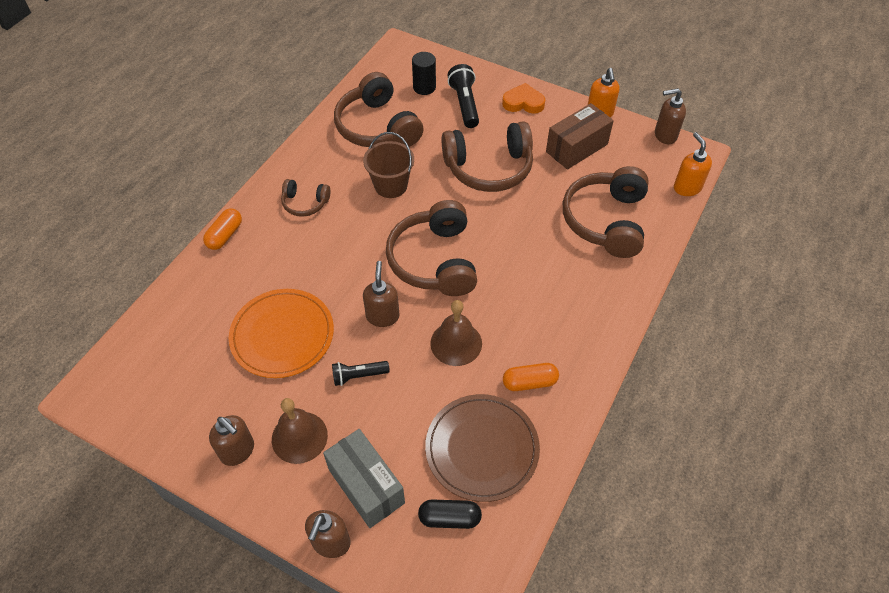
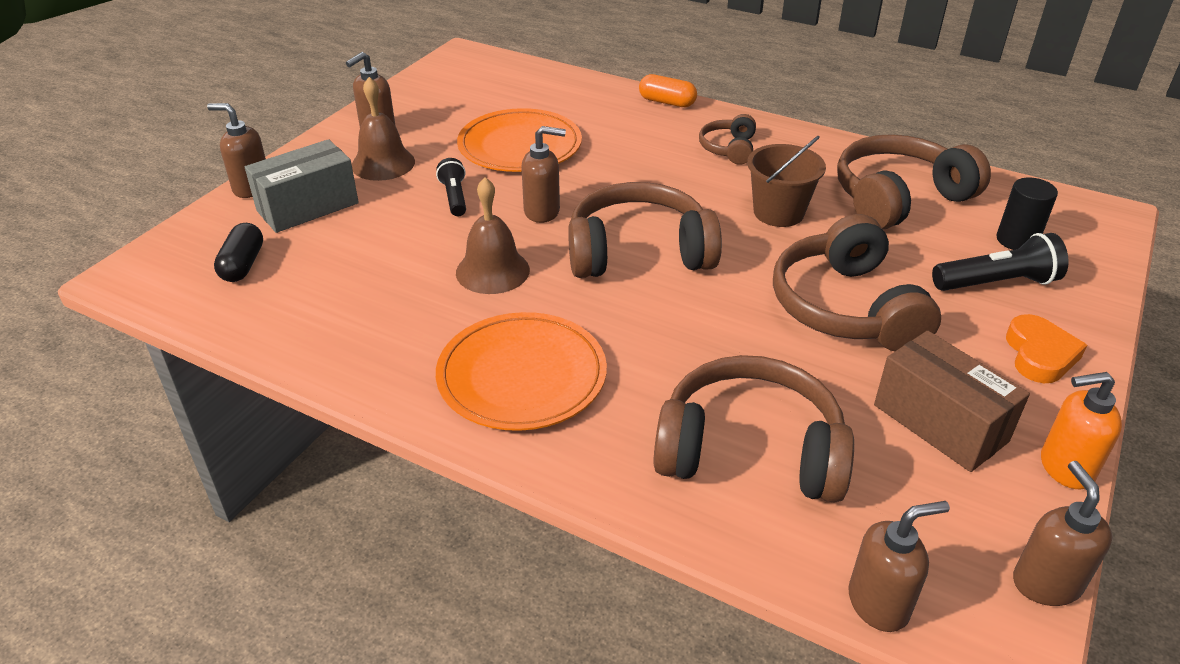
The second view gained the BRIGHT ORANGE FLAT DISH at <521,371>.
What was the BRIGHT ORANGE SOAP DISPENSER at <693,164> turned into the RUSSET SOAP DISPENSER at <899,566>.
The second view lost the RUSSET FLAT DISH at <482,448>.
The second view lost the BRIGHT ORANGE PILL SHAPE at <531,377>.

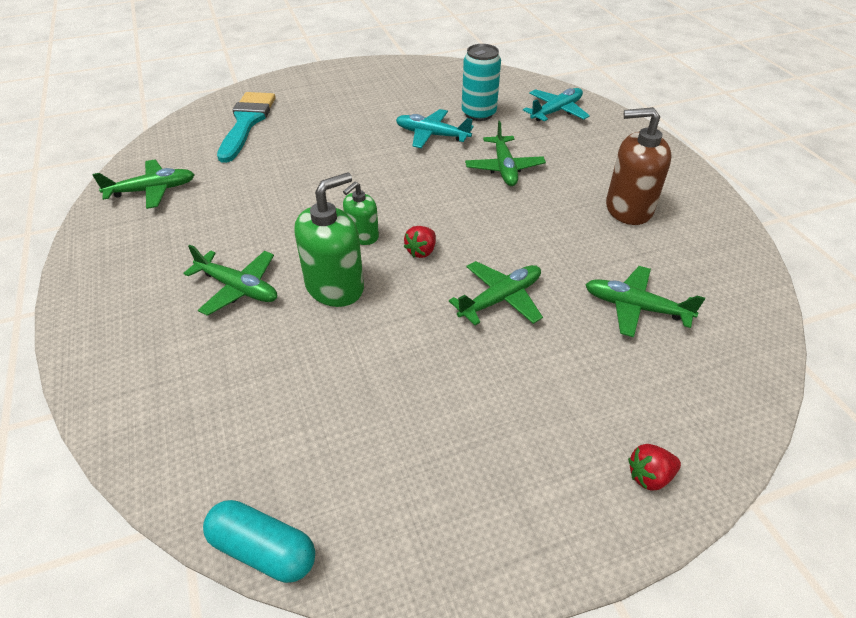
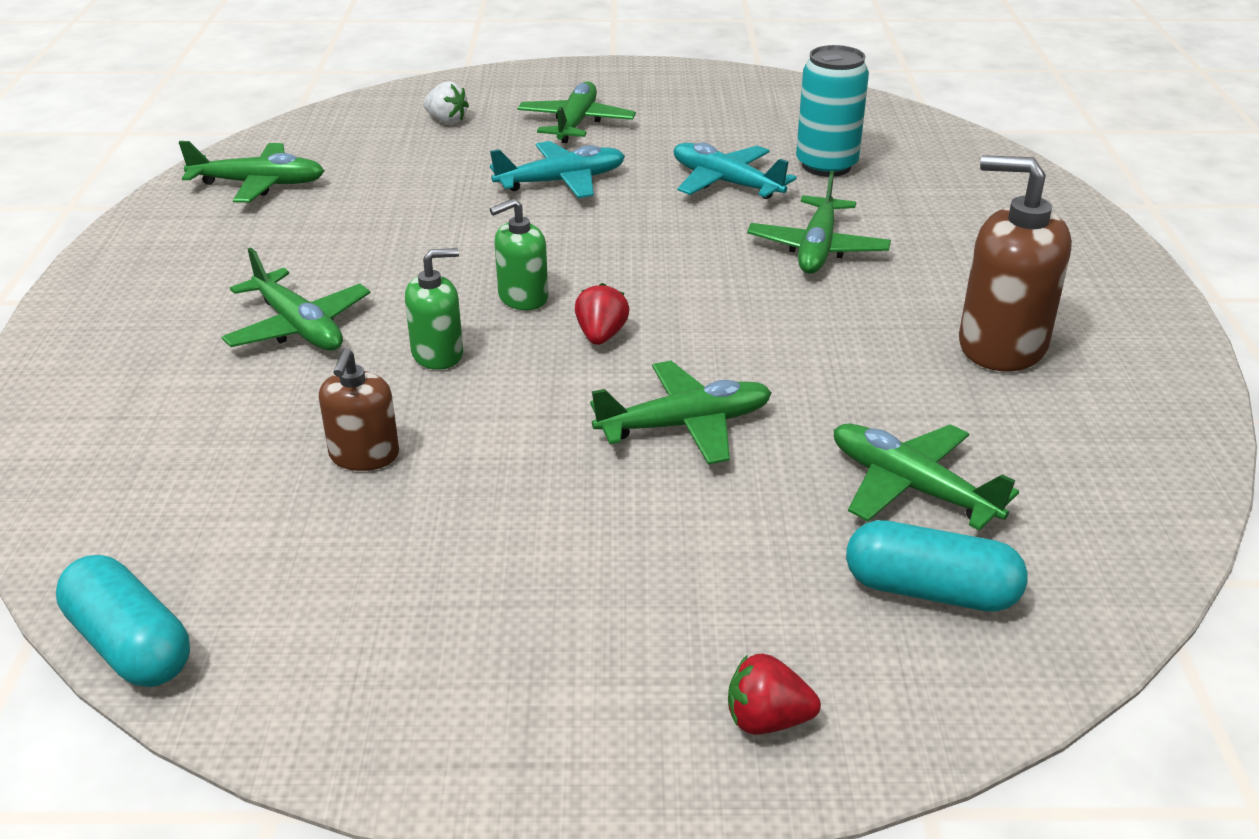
The second view gained the RUSSET SOAP DISPENSER at <359,409>.
The size of the GREEN SOAP DISPENSER at <329,239> changed by a factor of 0.58.
Where the TEAL BRUSH stood at <246,127>, the SNOW-WHITE TOY STRAWBERRY came to stand at <446,102>.
The TEAL AEROPLANE ended up elsewhere, having gone from <556,105> to <557,169>.
The second view gained the GREEN AEROPLANE at <576,112>.
The SCARLET TOY STRAWBERRY at <420,242> ended up facing another way, 135 degrees clockwise from before.
The second view gained the TEAL PILL SHAPE at <937,566>.

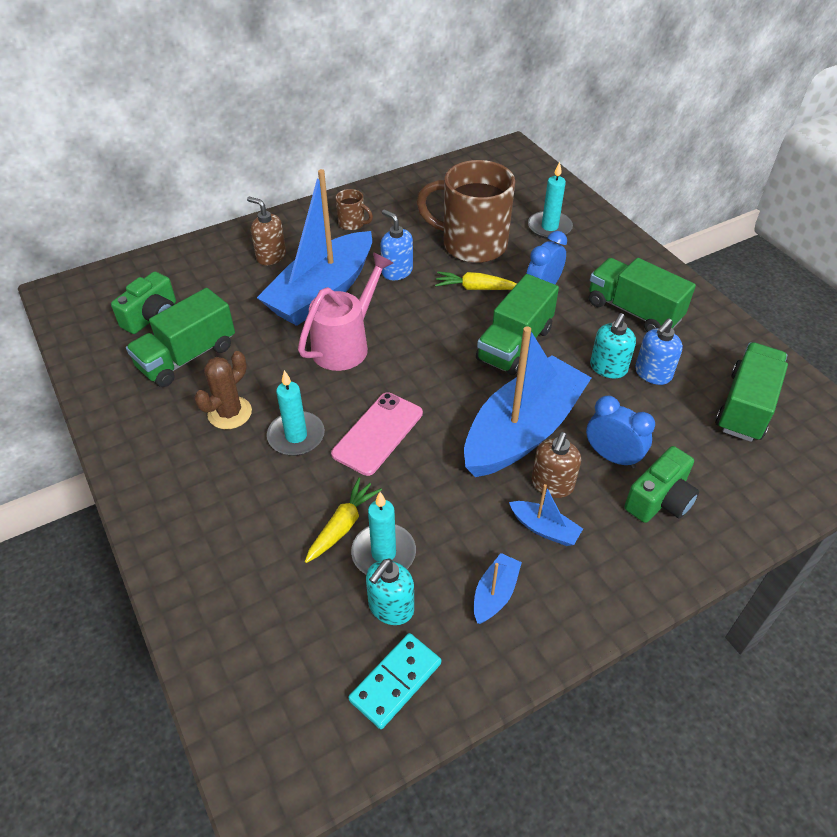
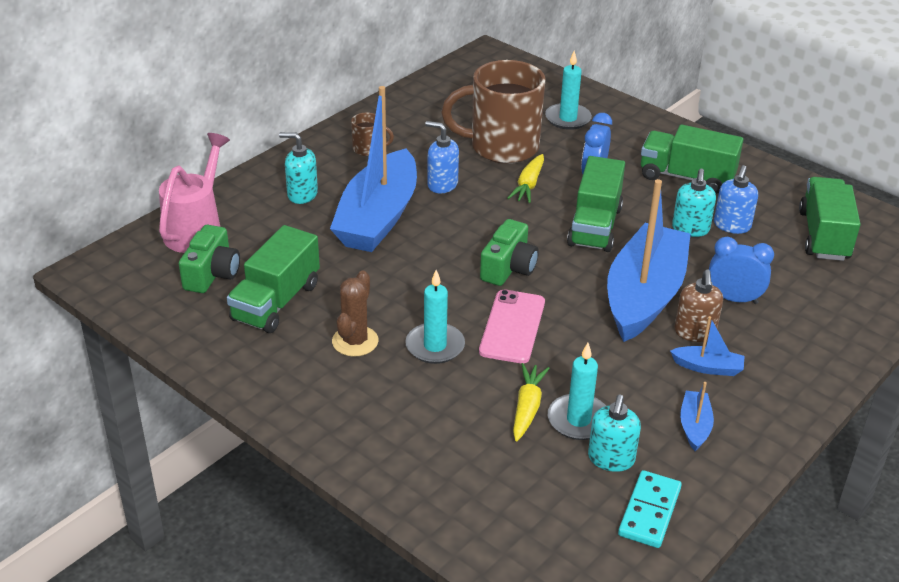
The PINK WATERING POT ended up elsewhere, having gone from <345,311> to <194,193>.
What was the RUSSET SOAP DISPENSER at <266,231> turned into the TEAL SOAP DISPENSER at <298,168>.
The GREEN CAMERA ended up elsewhere, having gone from <661,484> to <509,252>.
The GOLDEN ROOT VEGETABLE at <476,280> ended up facing another way, 60 degrees counterclockwise from before.

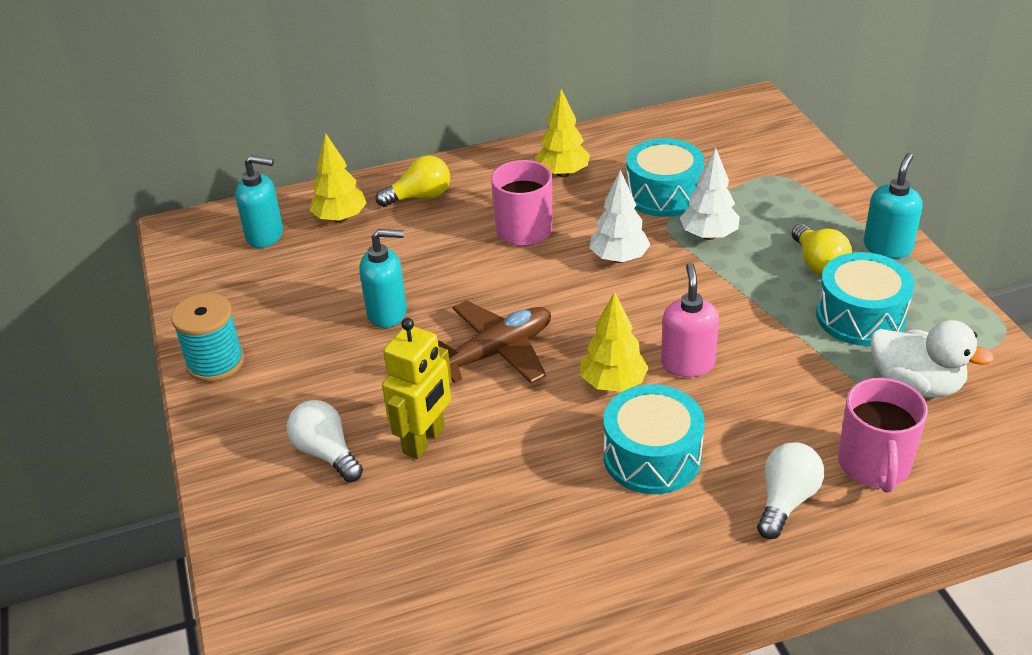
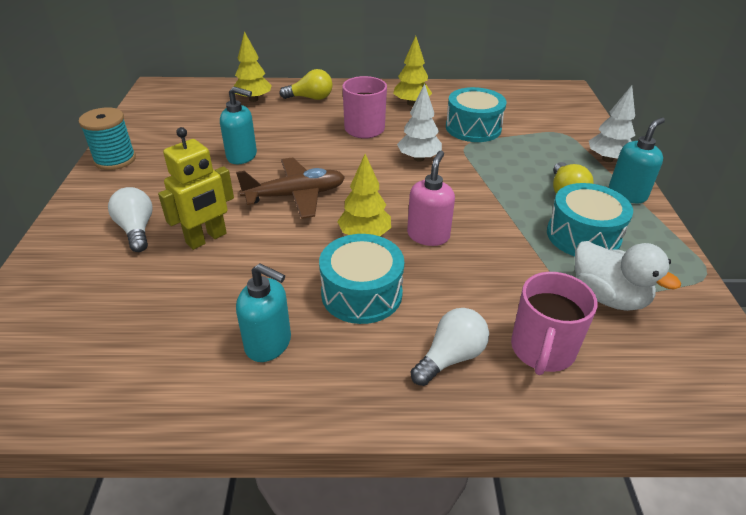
The TEAL SOAP DISPENSER ended up elsewhere, having gone from <259,201> to <263,313>.
The SNOW-WHITE FIR TREE ended up elsewhere, having gone from <710,193> to <612,123>.

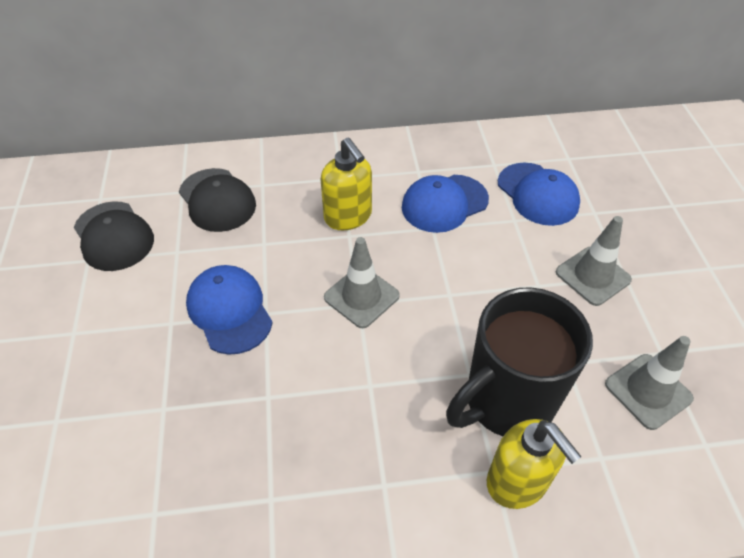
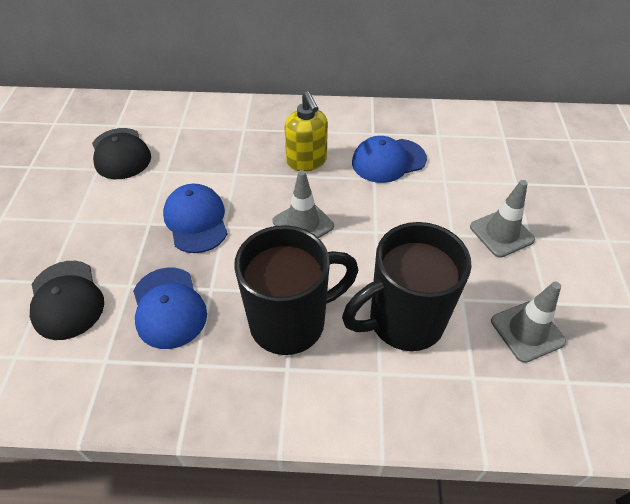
The BLACK BASEBALL CAP ended up elsewhere, having gone from <217,200> to <67,300>.
The ROYAL BLUE BASEBALL CAP ended up elsewhere, having gone from <539,194> to <170,308>.
The second view gained the BLACK COFFEE MUG at <296,290>.
The second view lost the GOLDEN SOAP DISPENSER at <534,464>.

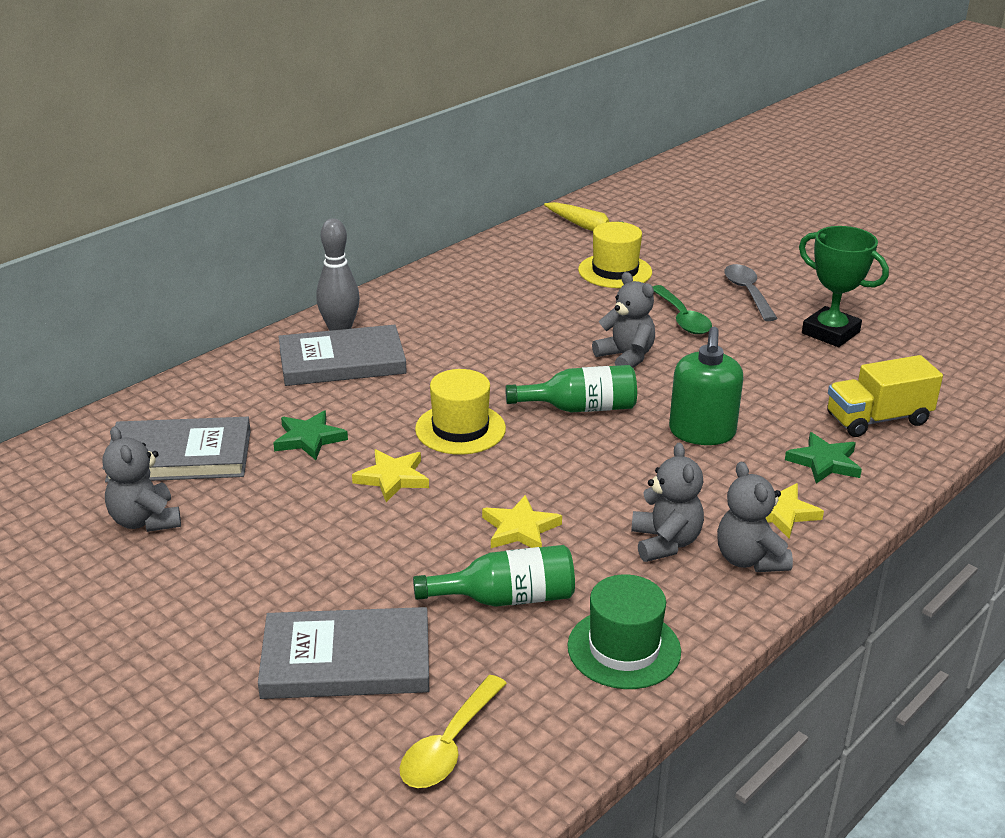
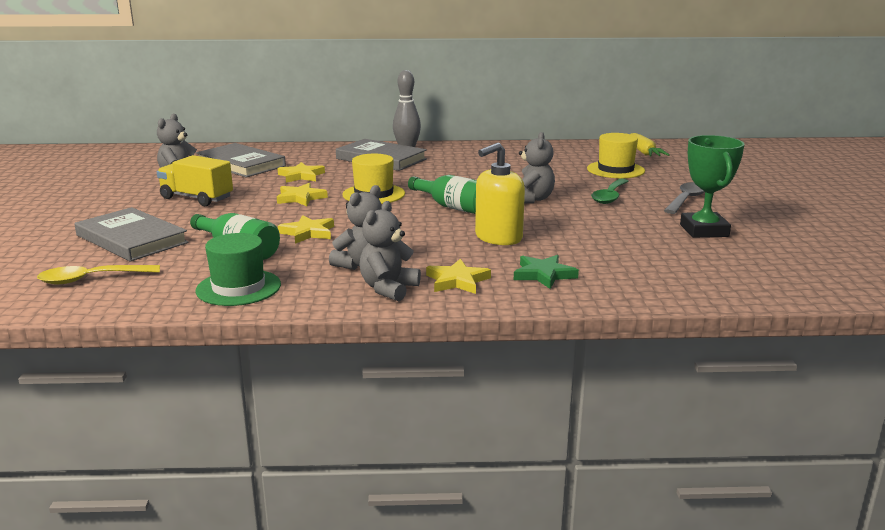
The GOLDEN TRUCK ended up elsewhere, having gone from <885,396> to <195,180>.
What was the GREEN STAR at <310,435> turned into the GOLDEN STAR at <301,172>.
What was the GREEN SOAP DISPENSER at <706,386> turned into the GOLDEN SOAP DISPENSER at <500,193>.

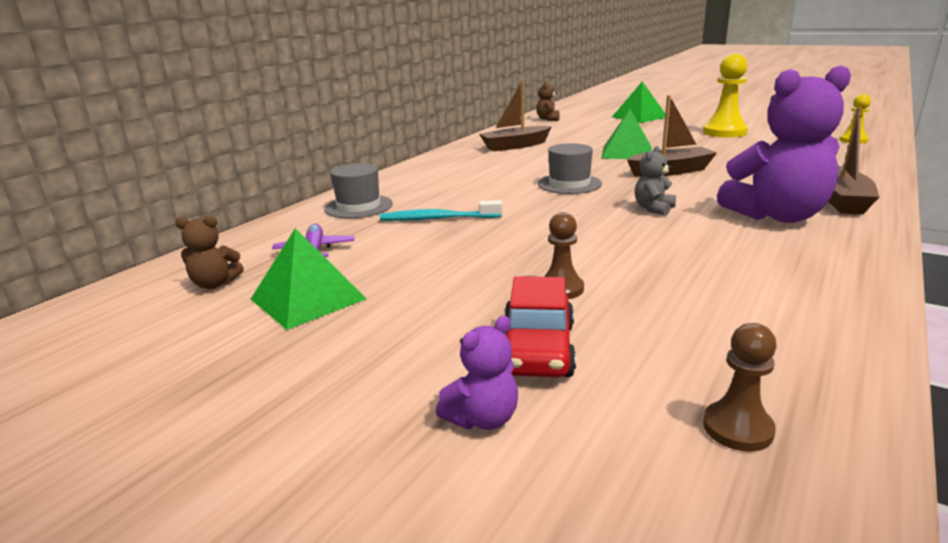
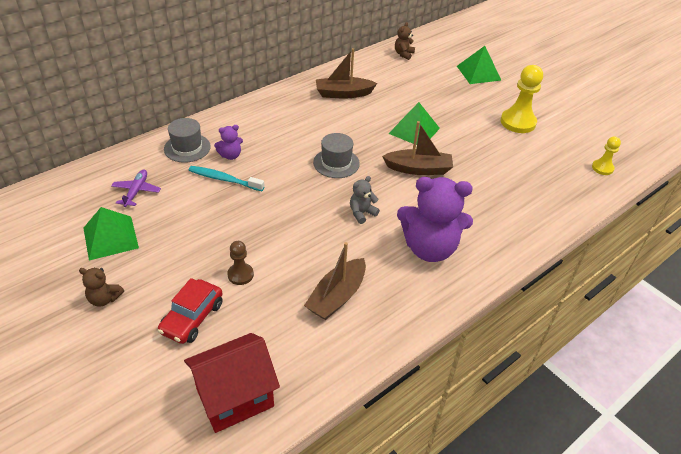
The RUSSET TEDDY BEAR ended up elsewhere, having gone from <209,252> to <101,287>.
Where the RUSSET GAME PAWN stood at <739,387>, the SCARLET COTTAGE came to stand at <232,383>.
The ROYAL PURPLE TEDDY BEAR ended up elsewhere, having gone from <477,373> to <228,142>.
The RUSSET TOY BOAT ended up elsewhere, having gone from <853,161> to <335,281>.

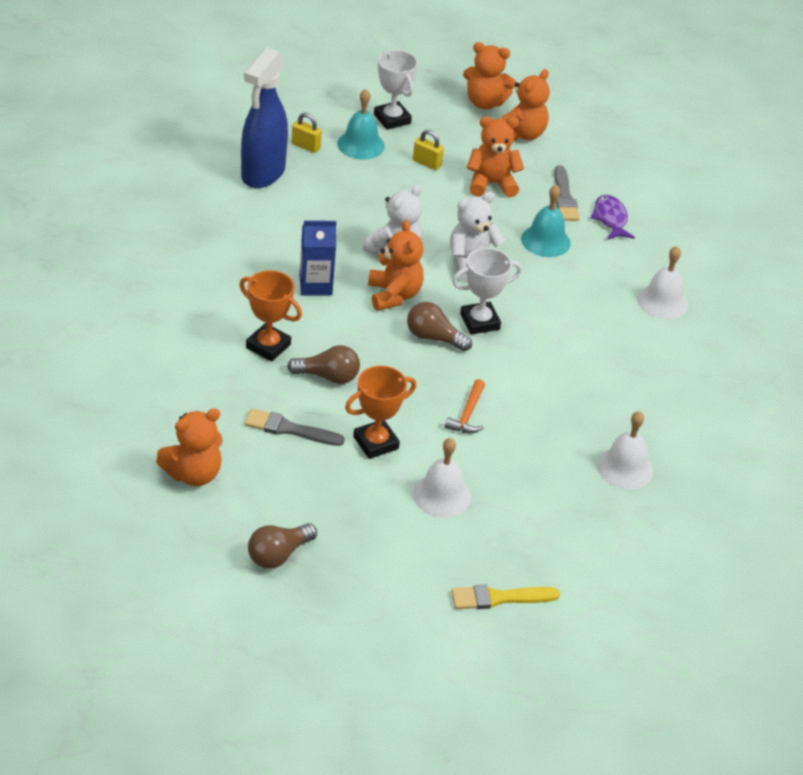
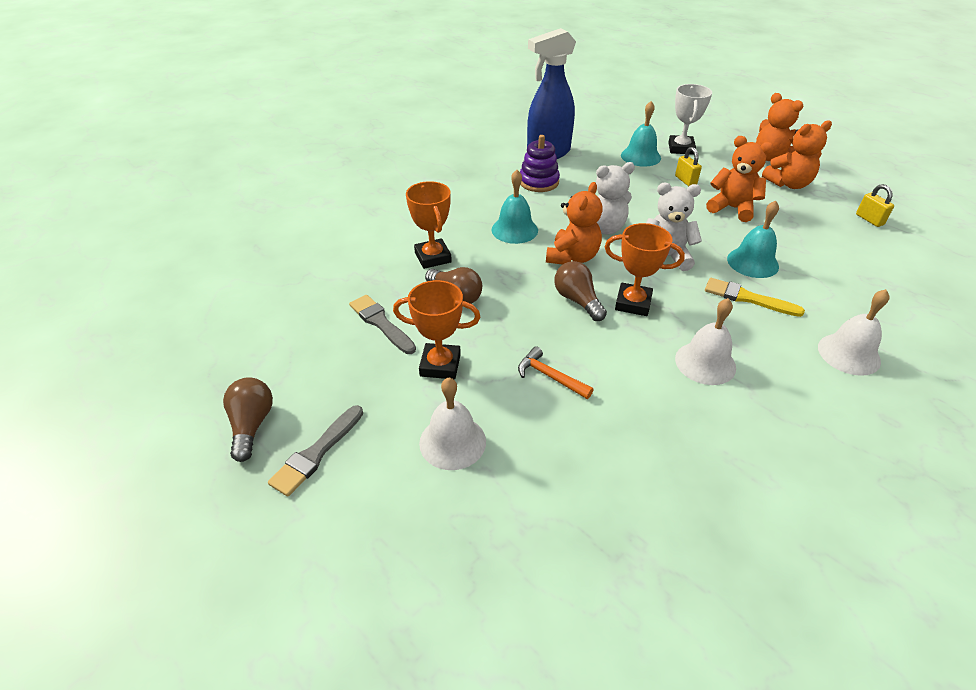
The RUSSET LIGHTBULB at <282,546> ended up facing another way, 90 degrees clockwise from before.
The GREY BRUSH ended up elsewhere, having gone from <567,193> to <315,451>.
Where the ROYAL BLUE JUICE CARTON stood at <318,258>, the TEAL BELL came to stand at <515,207>.
The BRIGHT ORANGE CLAW HAMMER at <465,406> ended up facing another way, 75 degrees clockwise from before.
The second view gained the ROYAL PURPLE RING STACKER at <540,163>.
What was the SNOW-WHITE TROPHY at <487,291> turned into the BRIGHT ORANGE TROPHY at <645,269>.
The SNOW-WHITE BELL ended up elsewhere, having gone from <625,450> to <705,341>.
The GOLDEN BRUSH ended up elsewhere, having gone from <505,597> to <755,297>.
The GOLDEN PADLOCK ended up elsewhere, having gone from <307,133> to <875,205>.
The second view lost the BRIGHT ORANGE TEDDY BEAR at <189,447>.
The second view lost the ROYAL PURPLE TOY FISH at <613,217>.

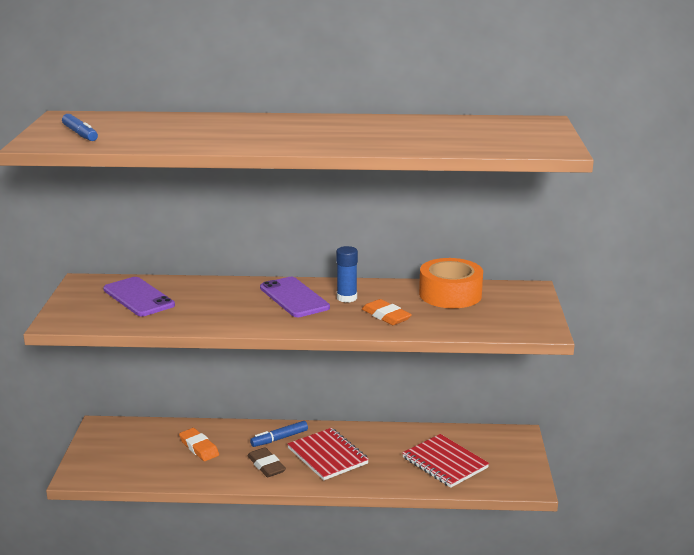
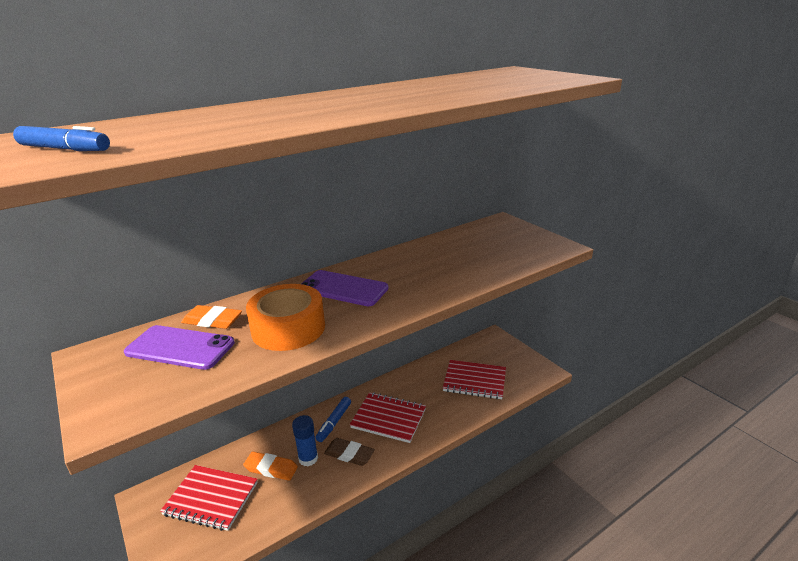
The second view gained the SCARLET NOTEPAD at <209,498>.
The BRIGHT ORANGE PENCIL ERASER ended up elsewhere, having gone from <387,312> to <211,317>.
The BRIGHT ORANGE TAPE ended up elsewhere, having gone from <451,283> to <285,317>.
The ROYAL BLUE GLUE ended up elsewhere, having gone from <347,274> to <305,440>.

